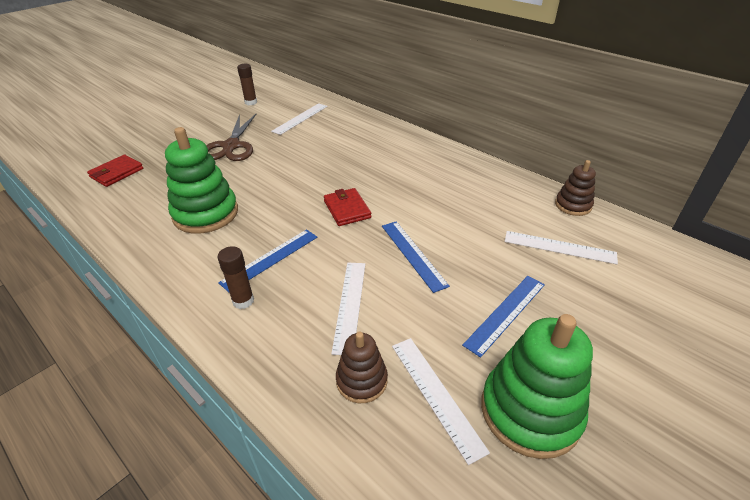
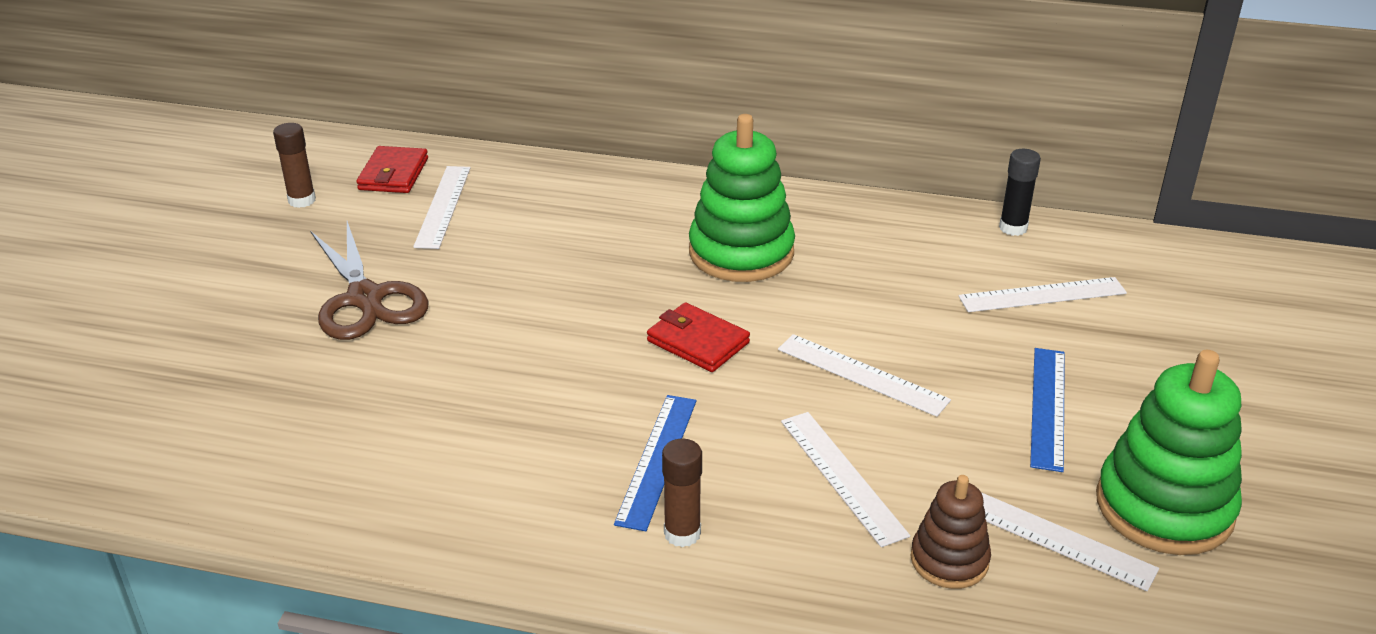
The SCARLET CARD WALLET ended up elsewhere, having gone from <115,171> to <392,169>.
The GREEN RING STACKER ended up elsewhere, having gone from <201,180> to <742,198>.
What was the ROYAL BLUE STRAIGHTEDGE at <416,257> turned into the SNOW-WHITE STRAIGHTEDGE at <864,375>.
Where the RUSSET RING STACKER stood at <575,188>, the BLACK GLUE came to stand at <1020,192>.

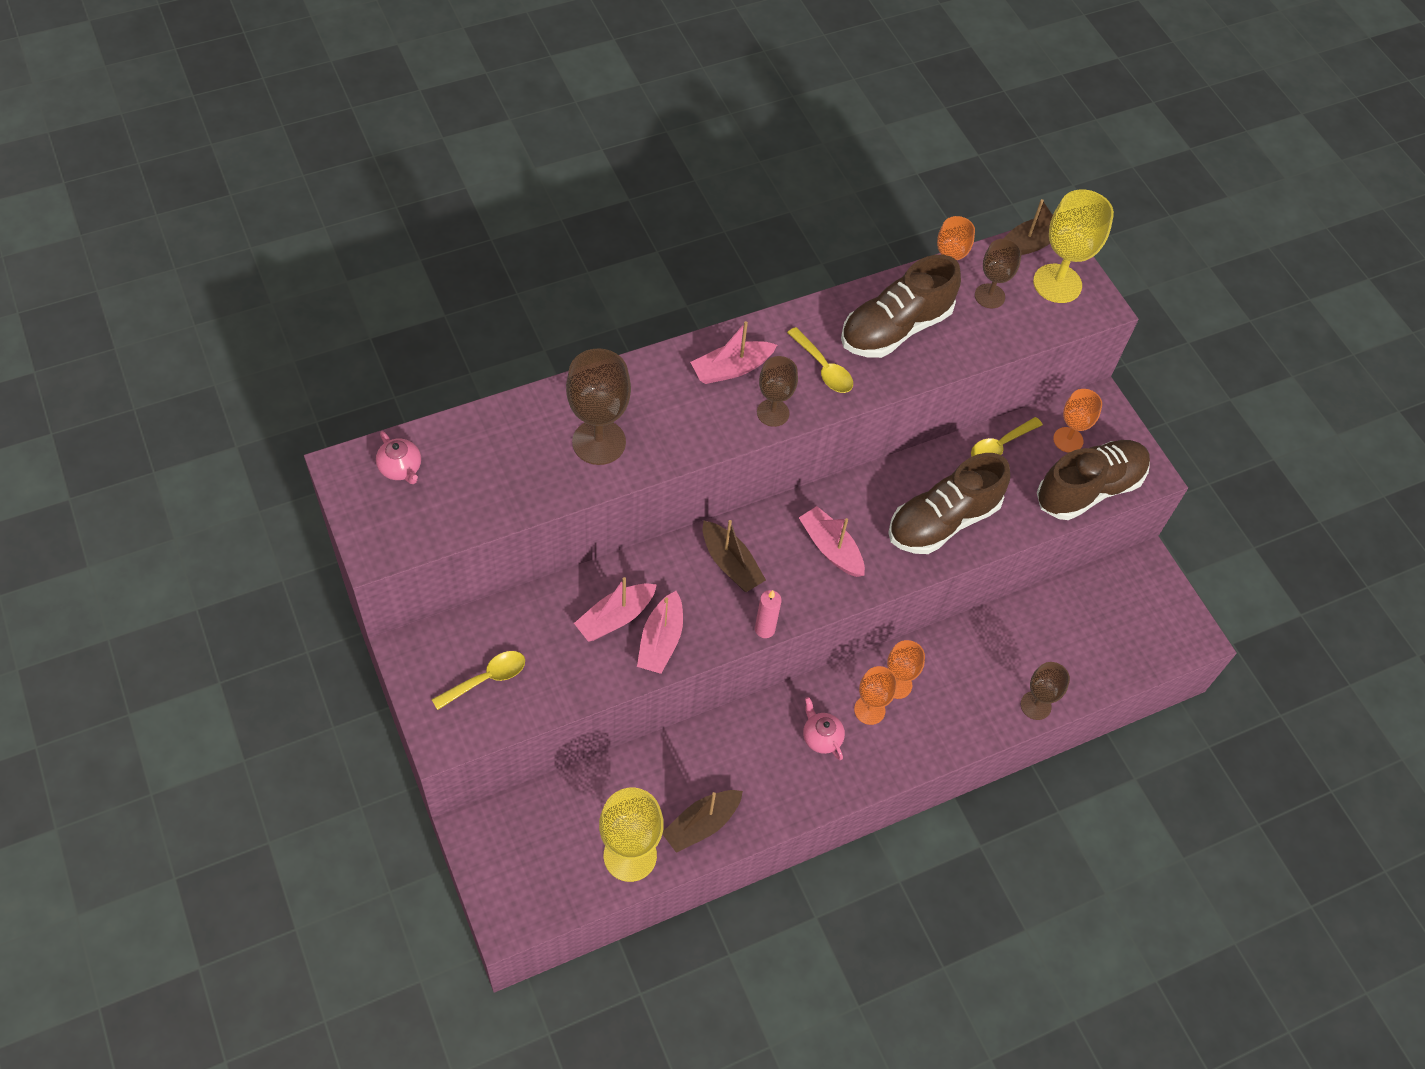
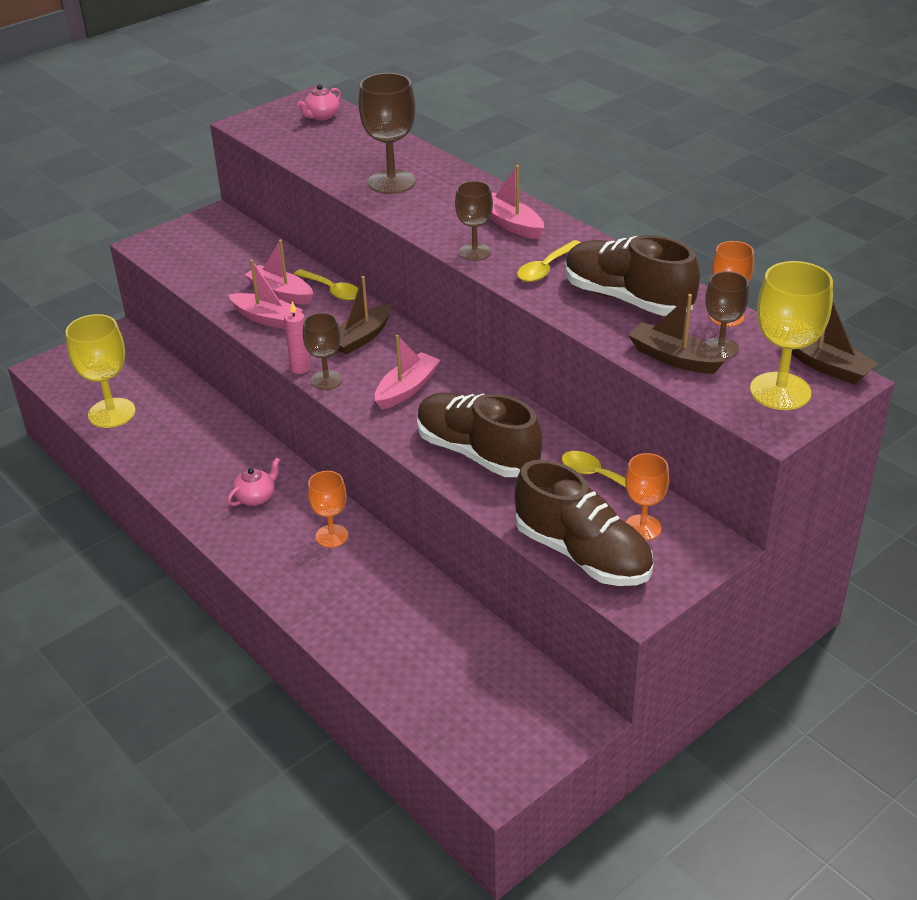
The PINK TOY BOAT at <660,632> ended up facing another way, 150 degrees counterclockwise from before.
The GOLDEN TEASPOON ended up elsewhere, having gone from <478,680> to <326,284>.
The RUSSET CHALICE ended up elsewhere, having gone from <1045,691> to <323,351>.
The RUSSET TOY BOAT ended up elsewhere, having gone from <702,821> to <676,333>.
The second view lost the BRIGHT ORANGE CHALICE at <875,695>.

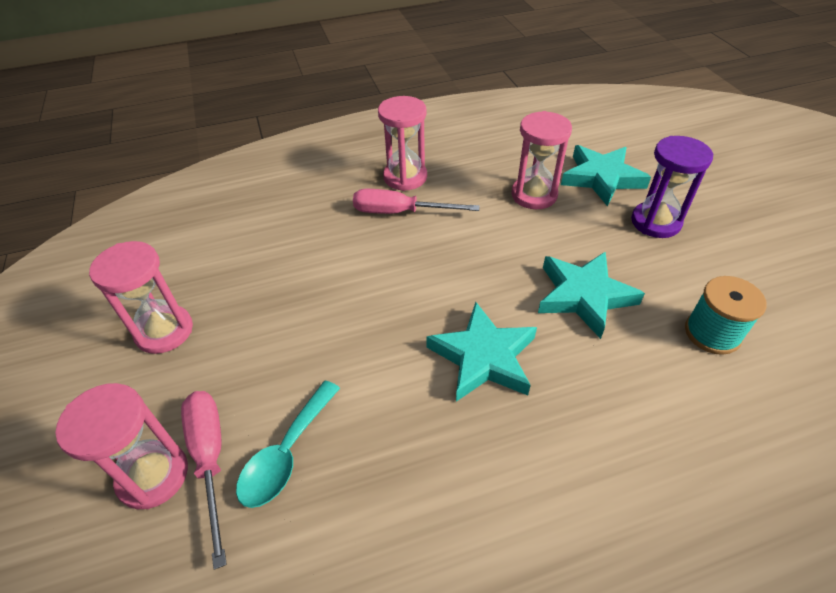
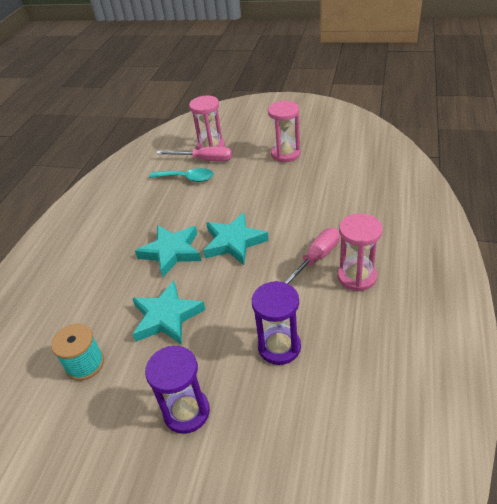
The TEAL TEASPOON at <288,444> ended up facing another way, 135 degrees clockwise from before.
The TEAL STAR ended up elsewhere, having gone from <606,176> to <236,239>.
What was the PINK HOURGLASS at <541,160> turned into the ROYAL PURPLE HOURGLASS at <276,323>.

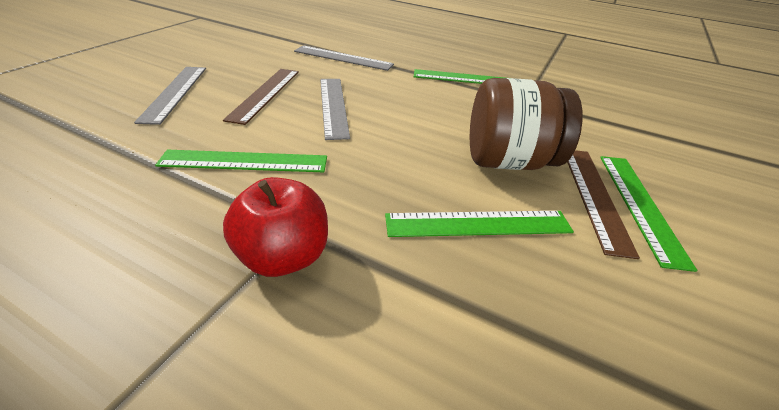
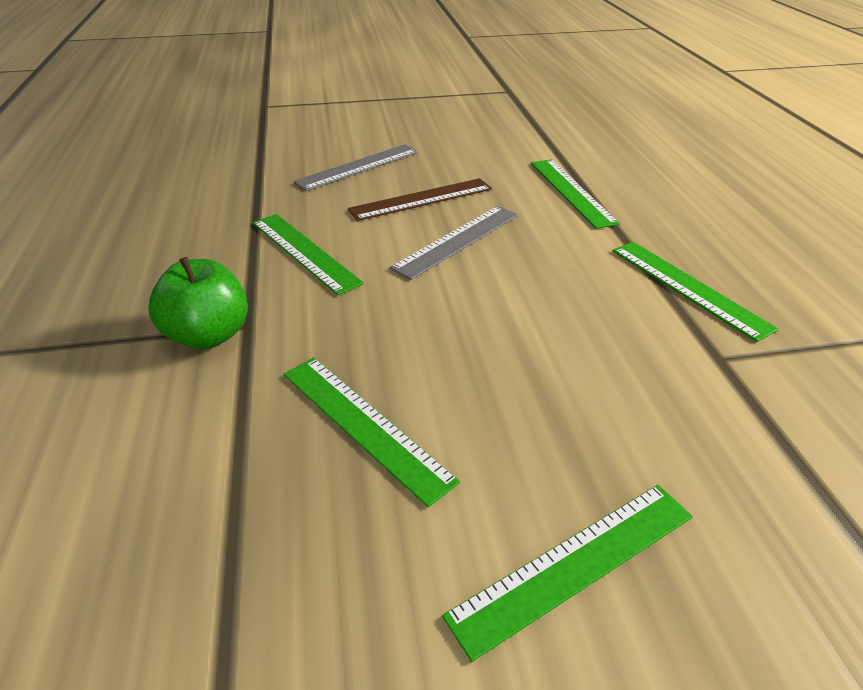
What was the SCARLET TOY APPLE at <275,227> turned into the GREEN TOY APPLE at <198,303>.
What was the GREY STRAIGHTEDGE at <344,58> turned into the GREEN STRAIGHTEDGE at <575,194>.
The second view lost the RUSSET JAM JAR at <526,124>.
The second view lost the RUSSET STRAIGHTEDGE at <603,204>.

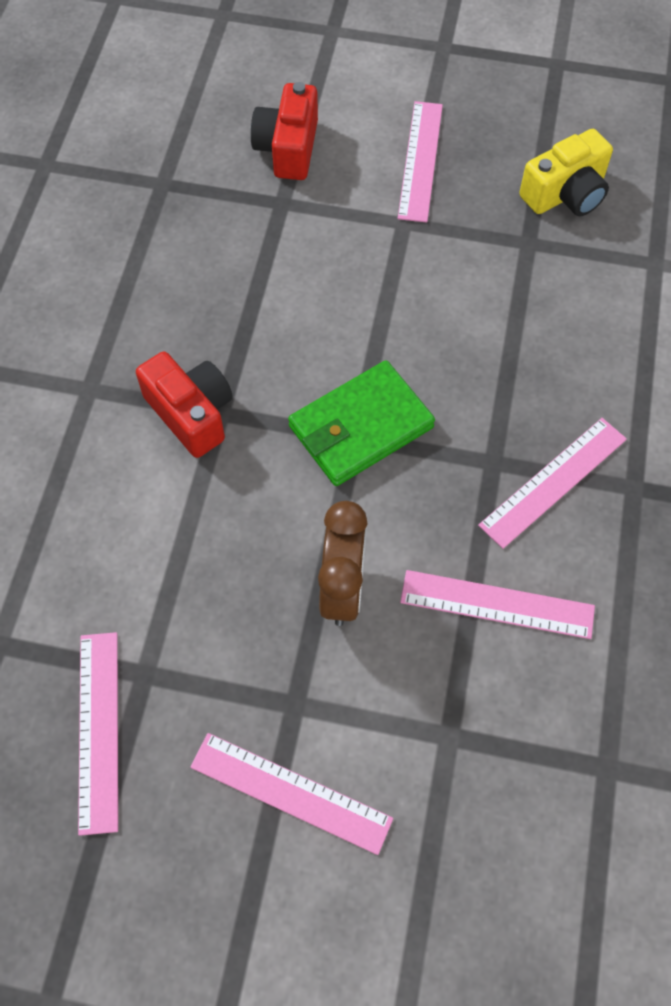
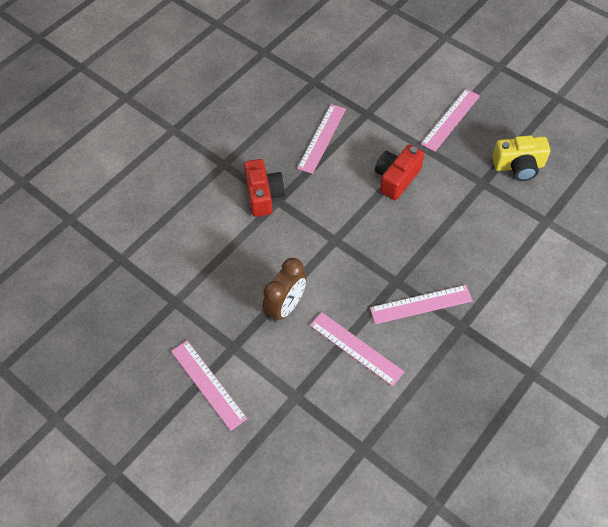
The PINK STRAIGHTEDGE ended up elsewhere, having gone from <98,734> to <321,139>.
The SCARLET CAMERA ended up elsewhere, having gone from <284,131> to <399,172>.
The second view lost the GREEN CARD WALLET at <361,423>.

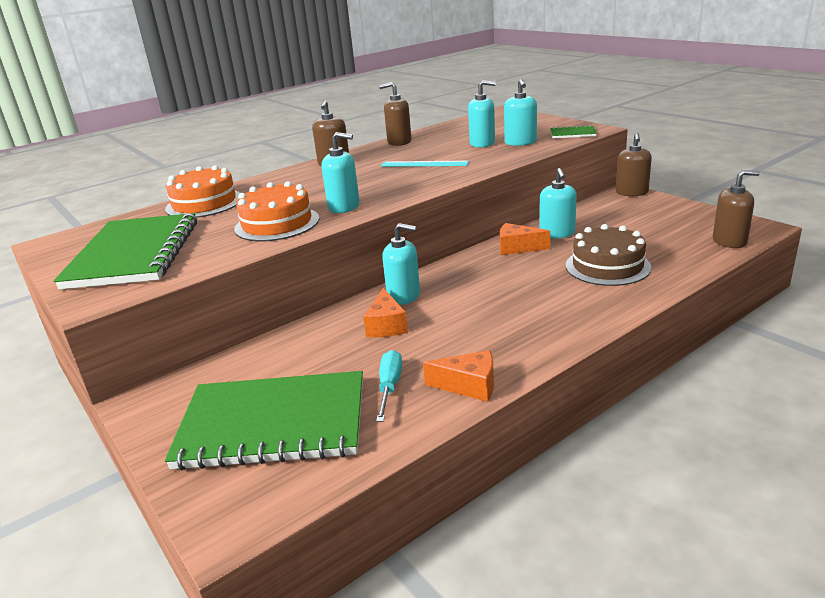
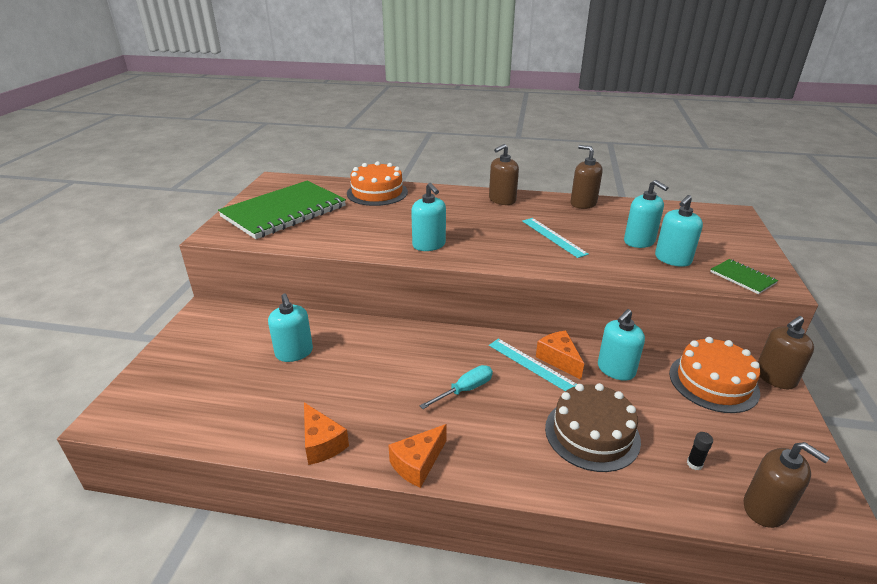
The TEAL SOAP DISPENSER ended up elsewhere, having gone from <401,264> to <290,328>.
The BRIGHT ORANGE PIECE OF CHEESE ended up elsewhere, having gone from <385,312> to <417,456>.
The TEAL HAND SCREWDRIVER ended up elsewhere, having gone from <389,386> to <456,387>.
The second view gained the TEAL STRAIGHTEDGE at <533,364>.
The BRIGHT ORANGE CAKE ended up elsewhere, having gone from <276,211> to <714,375>.
The second view gained the BLACK GLUE at <700,451>.
The second view lost the GREEN NOTEPAD at <264,420>.

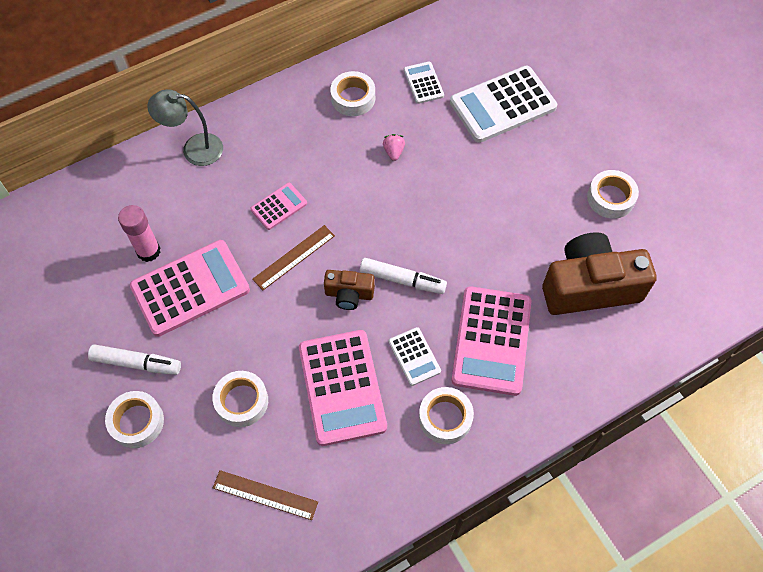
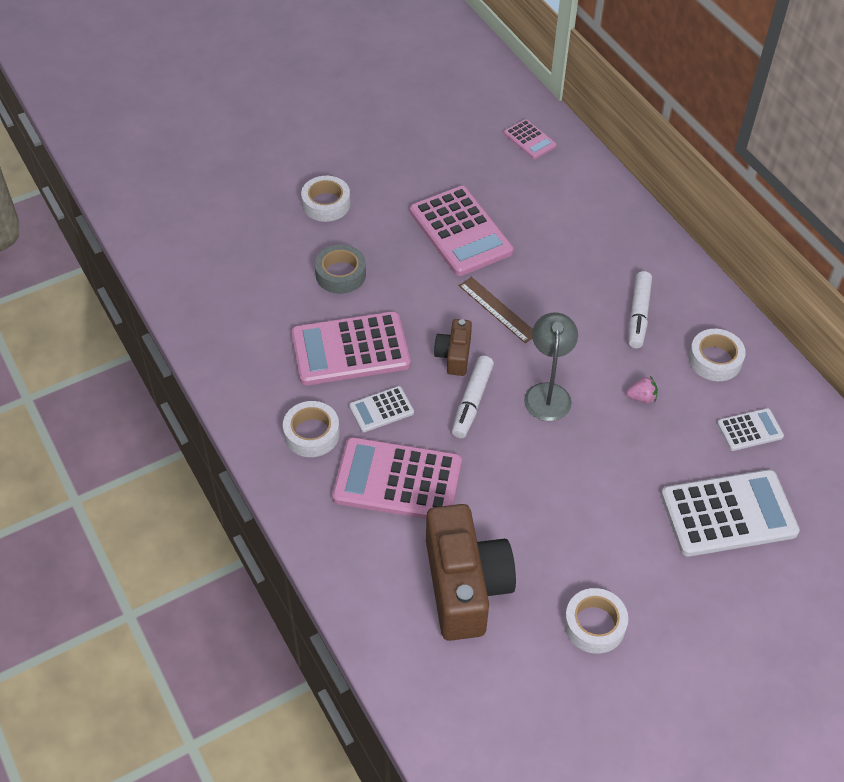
What was the SNOW-WHITE TAPE at <240,399> turned into the GREY TAPE at <340,269>.
The PINK CALCULATOR ended up elsewhere, having gone from <278,206> to <530,139>.
The GREY DESK LAMP ended up elsewhere, having gone from <185,127> to <551,366>.
The SNOW-WHITE MARKER PEN ended up elsewhere, having gone from <134,359> to <640,310>.
The SNOW-WHITE CALCULATOR at <503,104> ended up facing another way, 105 degrees clockwise from before.
The second view lost the PINK GLUE at <139,233>.
The second view lost the RUSSET STRAIGHTEDGE at <265,495>.

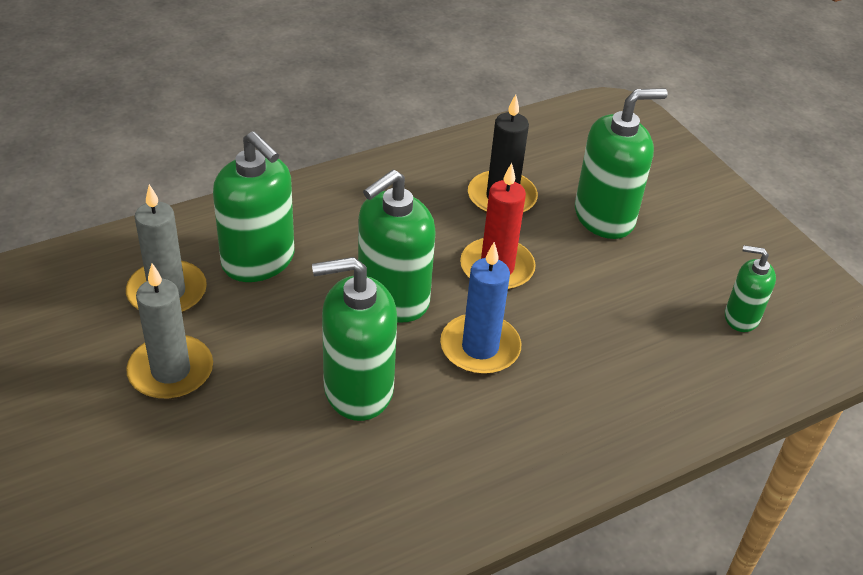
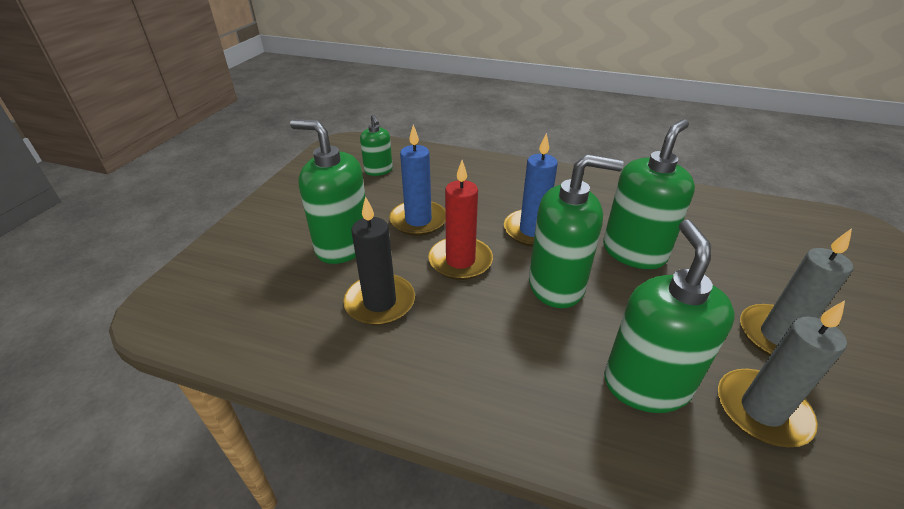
The second view gained the ROYAL BLUE WAX CANDLE at <417,180>.
The GREEN SOAP DISPENSER at <354,339> ended up facing another way, 90 degrees counterclockwise from before.

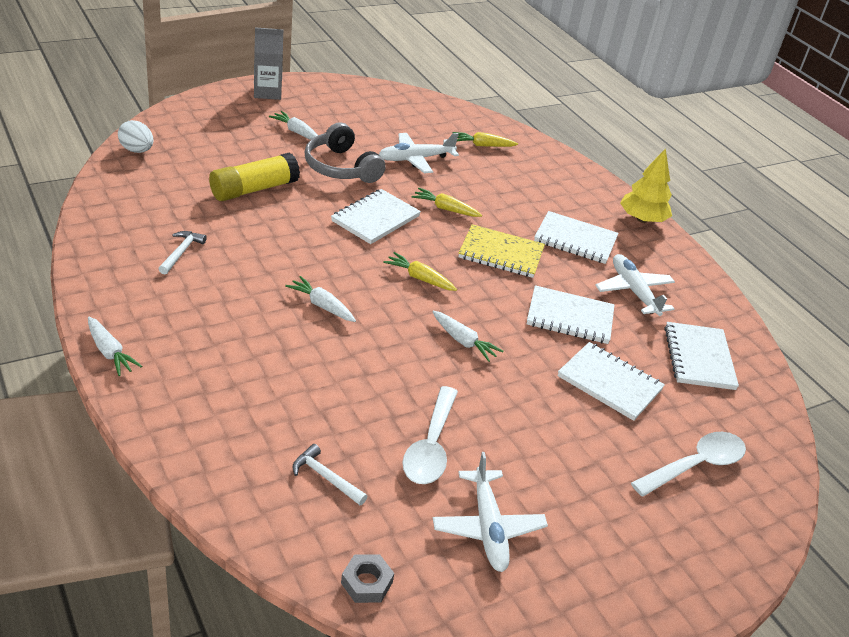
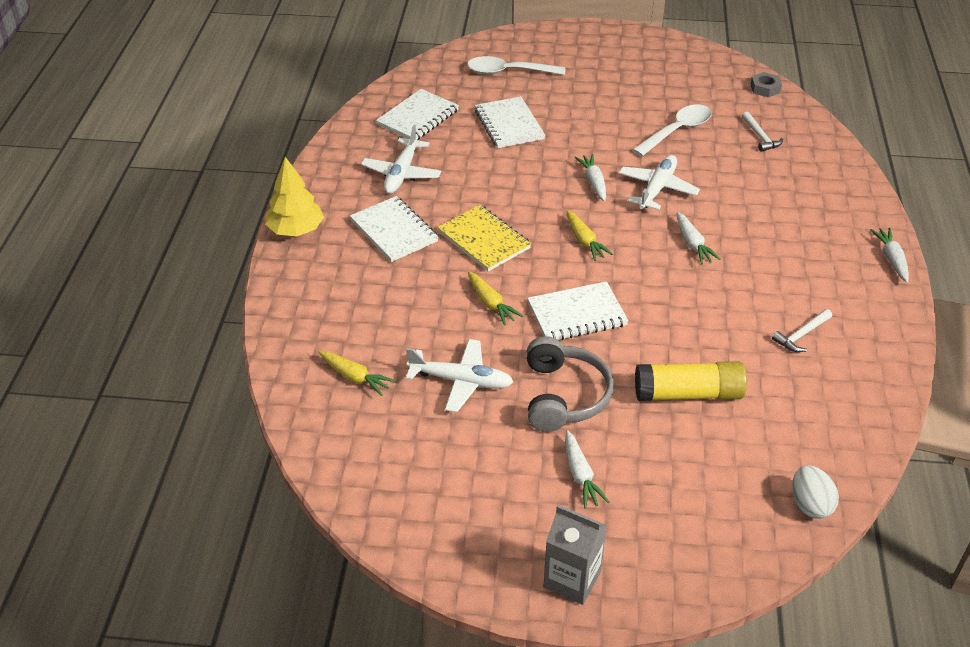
The SNOW-WHITE AEROPLANE ended up elsewhere, having gone from <490,512> to <659,182>.
The second view lost the SNOW-WHITE NOTEPAD at <571,314>.

